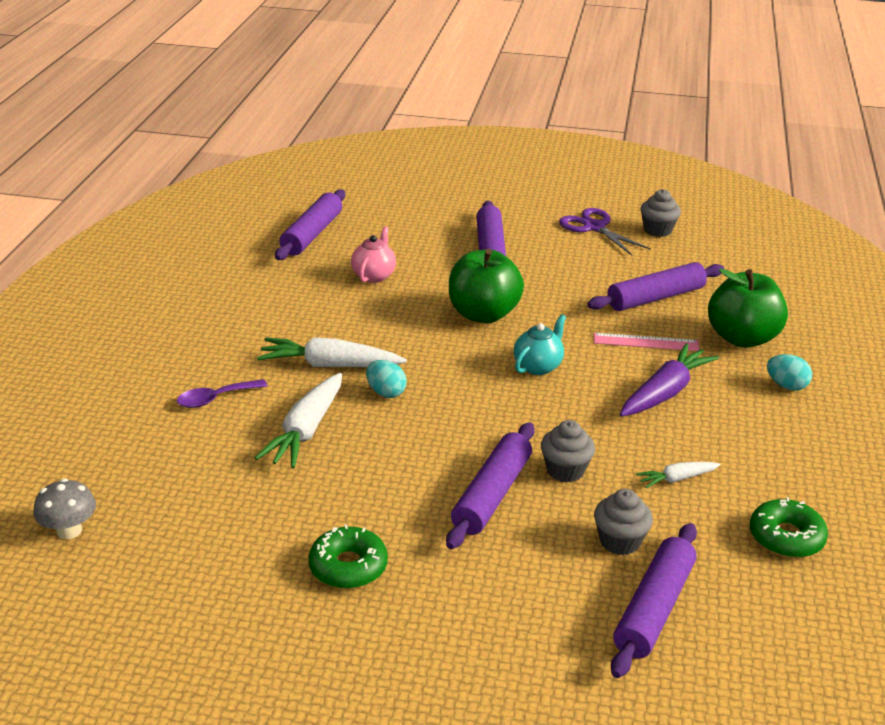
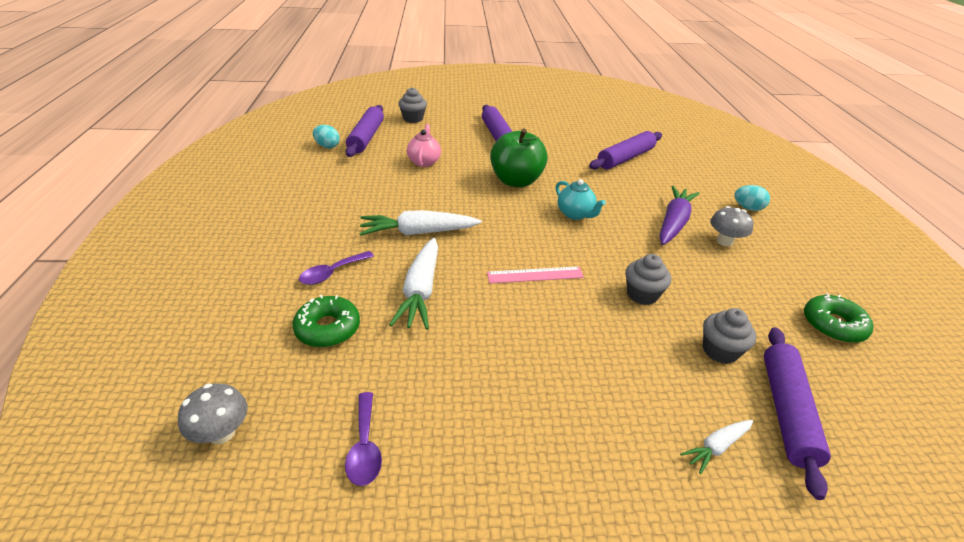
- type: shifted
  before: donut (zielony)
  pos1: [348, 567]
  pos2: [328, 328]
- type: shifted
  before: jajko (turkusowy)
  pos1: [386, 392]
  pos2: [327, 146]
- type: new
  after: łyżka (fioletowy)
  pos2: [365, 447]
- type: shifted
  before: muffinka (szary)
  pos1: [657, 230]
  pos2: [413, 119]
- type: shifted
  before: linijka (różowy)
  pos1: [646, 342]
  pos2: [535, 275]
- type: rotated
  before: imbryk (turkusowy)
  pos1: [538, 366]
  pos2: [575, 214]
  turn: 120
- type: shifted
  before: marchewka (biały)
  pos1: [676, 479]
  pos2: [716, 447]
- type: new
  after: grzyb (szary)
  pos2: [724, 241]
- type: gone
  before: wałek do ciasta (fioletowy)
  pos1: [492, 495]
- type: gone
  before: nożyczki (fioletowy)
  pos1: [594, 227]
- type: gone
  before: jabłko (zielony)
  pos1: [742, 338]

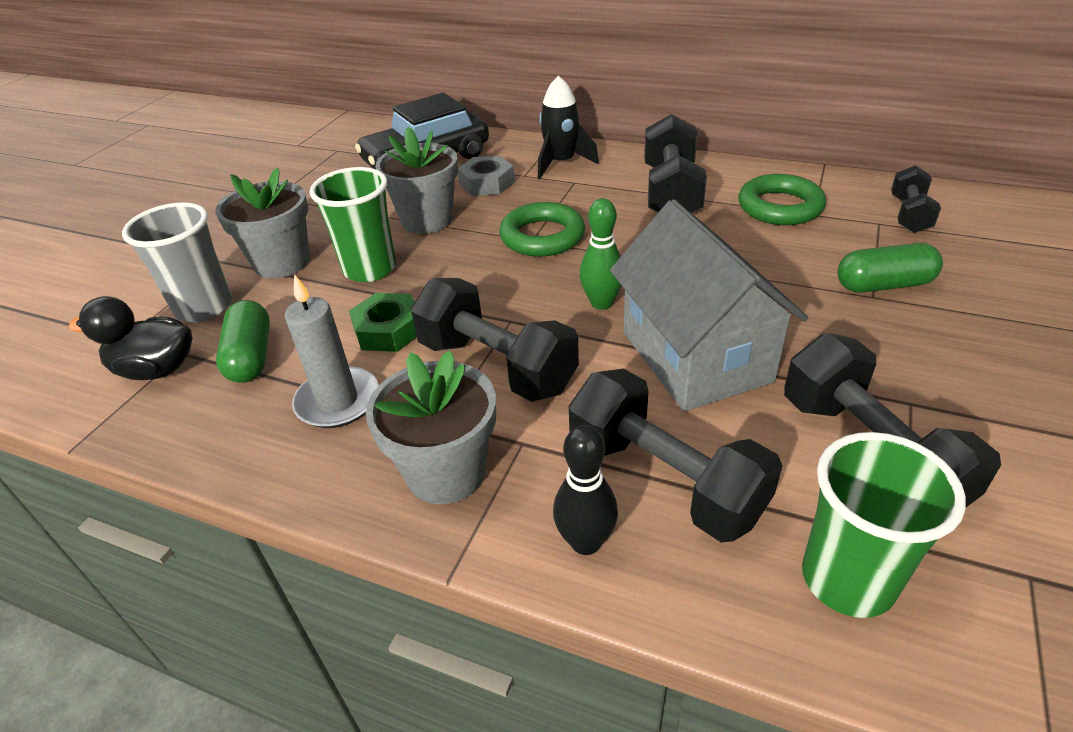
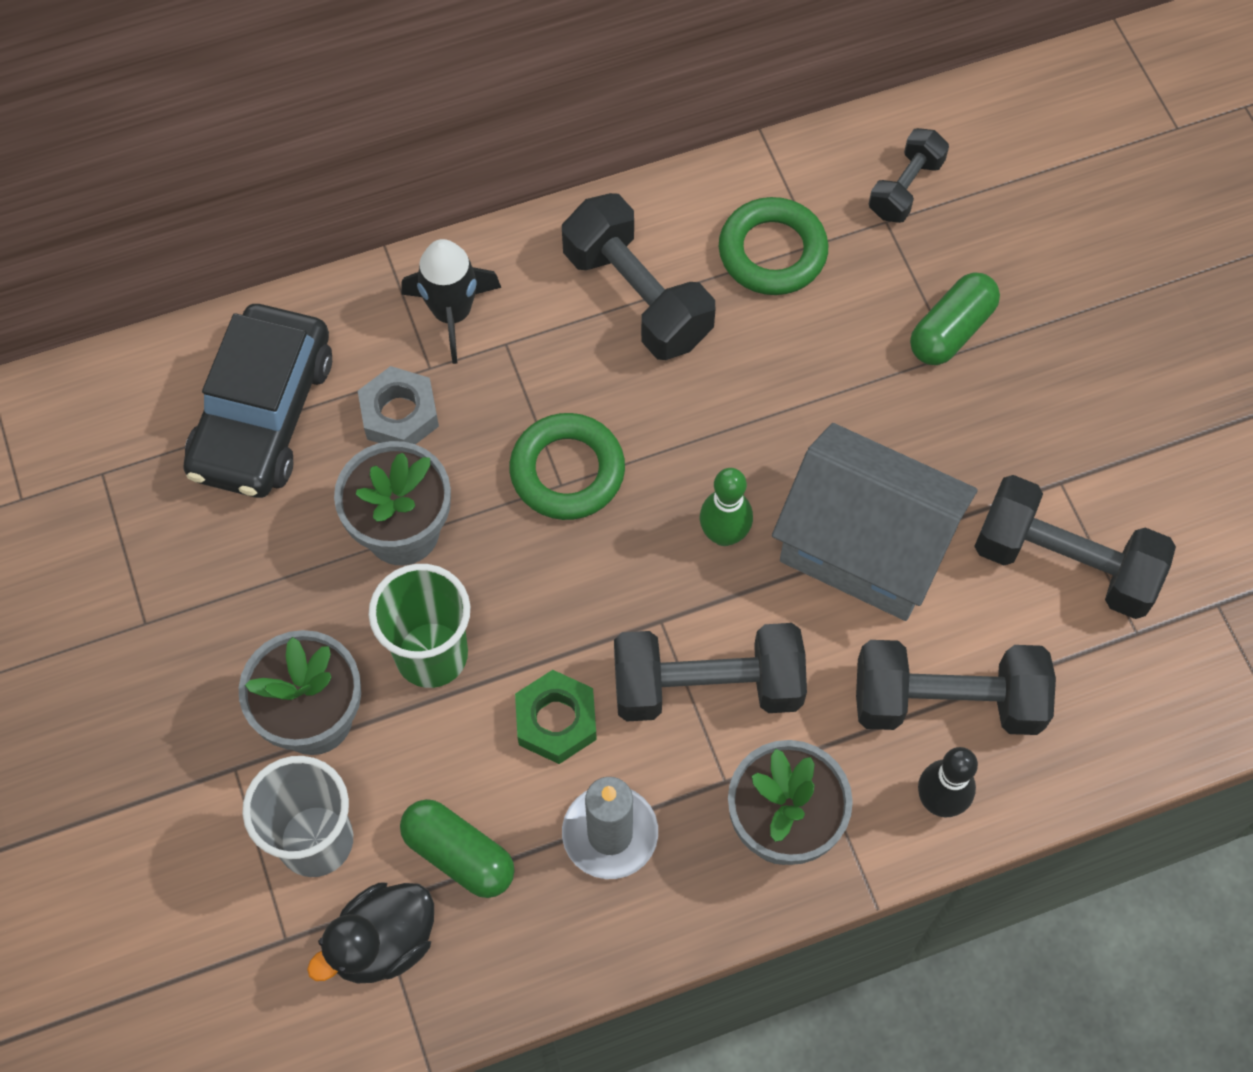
- type: rotated
  before: hantel (czarny)
  pos1: [909, 215]
  pos2: [905, 188]
  turn: 60
- type: gone
  before: szklanka (zielony)
  pos1: [847, 579]

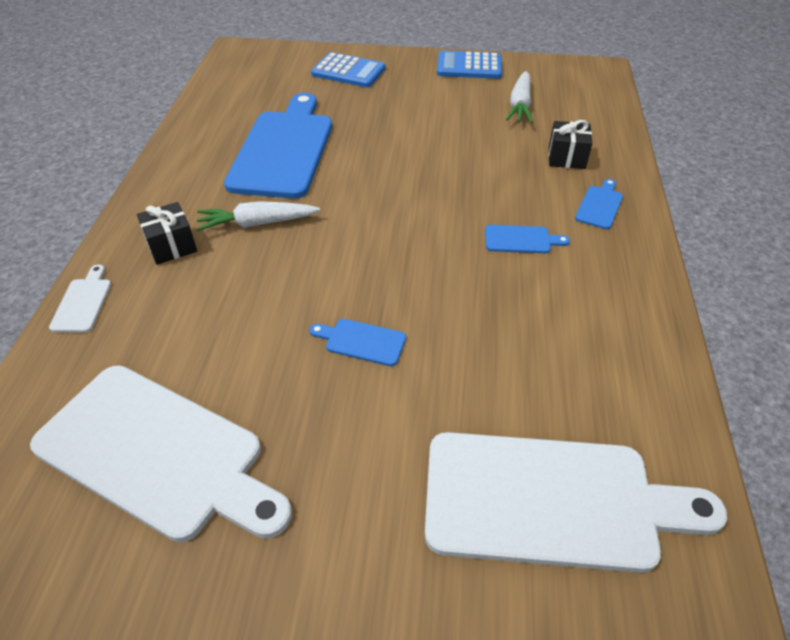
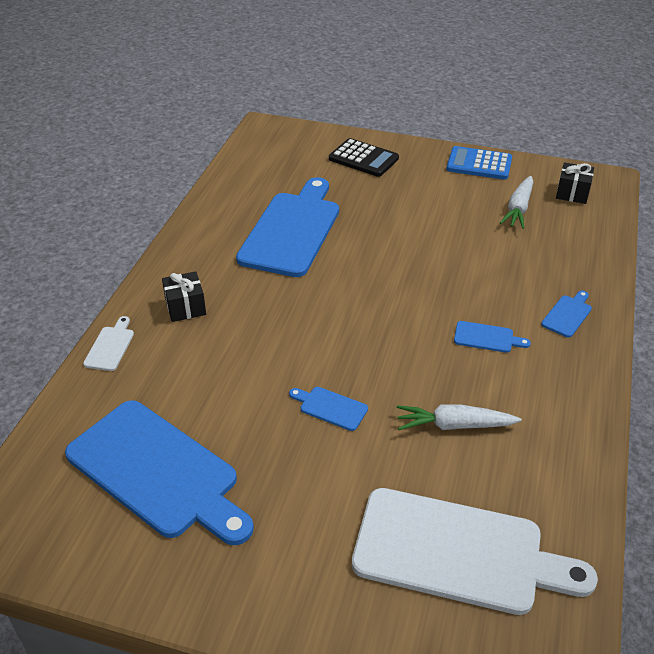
- type: repainted
  before: deska do krojenia (biały)
  after: deska do krojenia (niebieski)
  pos1: [157, 453]
  pos2: [157, 472]
- type: repainted
  before: kalkulator (niebieski)
  after: kalkulator (czarny)
  pos1: [348, 71]
  pos2: [363, 158]
- type: shifted
  before: marchewka (biały)
  pos1: [258, 223]
  pos2: [454, 425]
- type: shifted
  before: prezent (czarny)
  pos1: [566, 157]
  pos2: [572, 193]

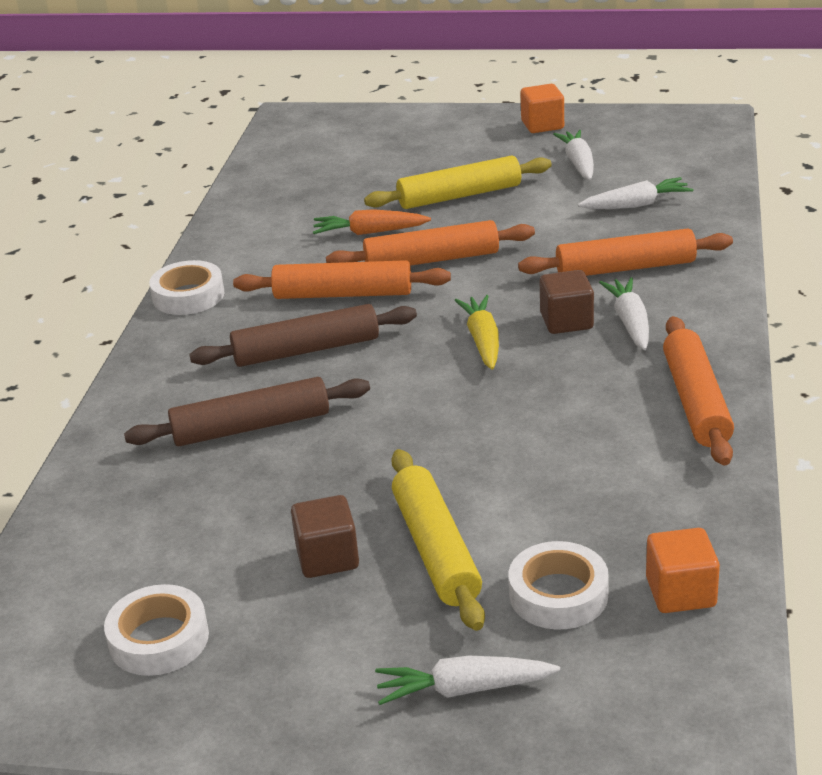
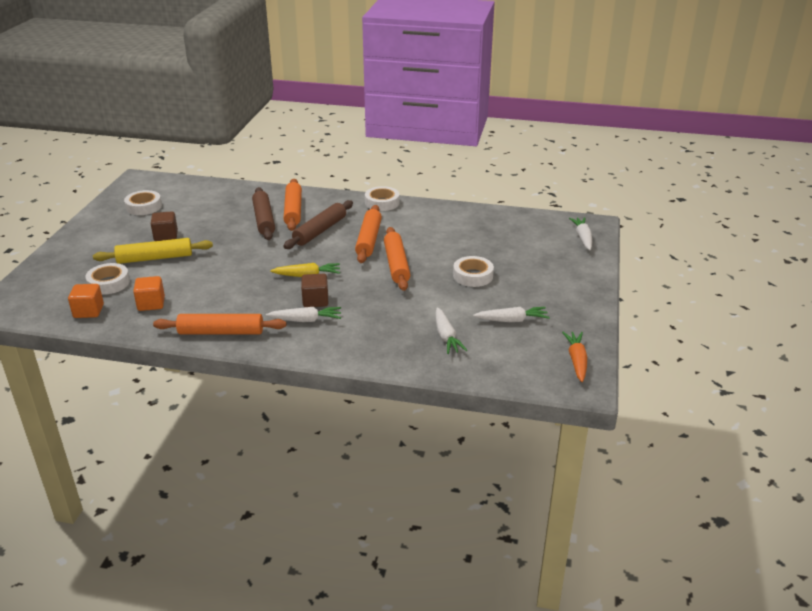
- type: shifted
  before: sześcian (pomarańczowy)
  pos1: [542, 125]
  pos2: [151, 304]
- type: rotated
  before: wałek do ciasta (brązowy)
  pos1: [306, 350]
  pos2: [320, 231]
  turn: 45
- type: shifted
  before: wałek do ciasta (pomarańczowy)
  pos1: [625, 268]
  pos2: [293, 210]
- type: swapped
  before: wałek do ciasta (żółty)
  after: taśma klejąca (biały)
  pos1: [459, 196]
  pos2: [473, 276]
- type: shifted
  before: marchewka (pomarańczowy)
  pos1: [369, 232]
  pos2: [576, 360]
- type: shifted
  before: marchewka (biały)
  pos1: [464, 689]
  pos2: [583, 238]

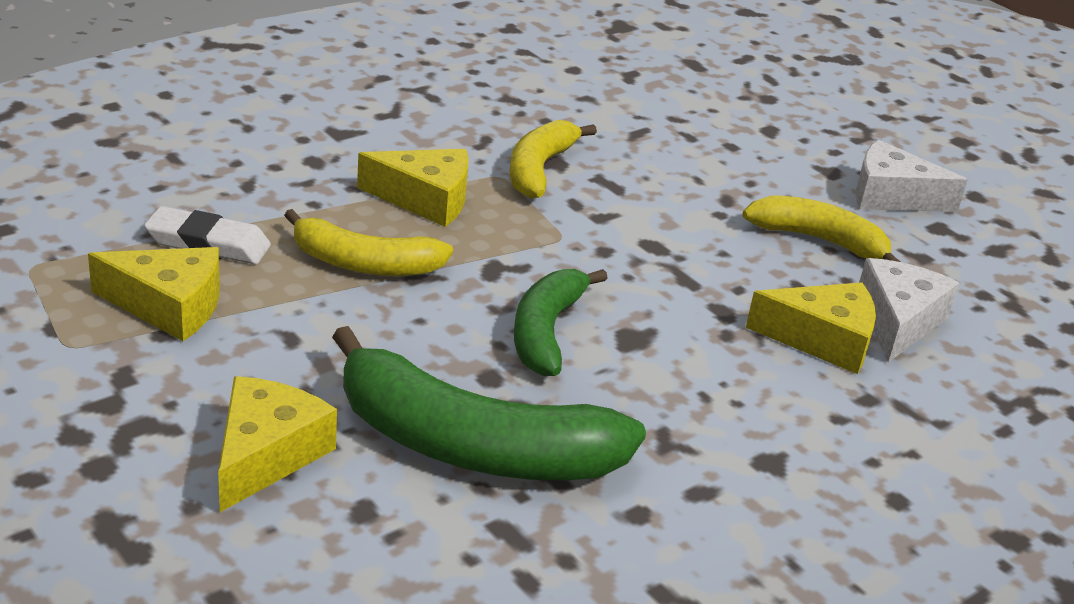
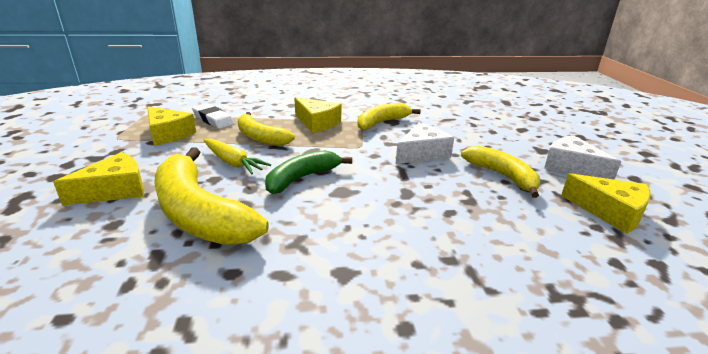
- type: repainted
  before: banan (zielony)
  after: banan (żółty)
  pos1: [472, 446]
  pos2: [199, 213]
- type: new
  after: marchewka (żółty)
  pos2: [233, 162]
- type: shifted
  before: ser (biały)
  pos1: [897, 321]
  pos2: [422, 153]
- type: shifted
  before: ser (żółty)
  pos1: [822, 340]
  pos2: [610, 212]

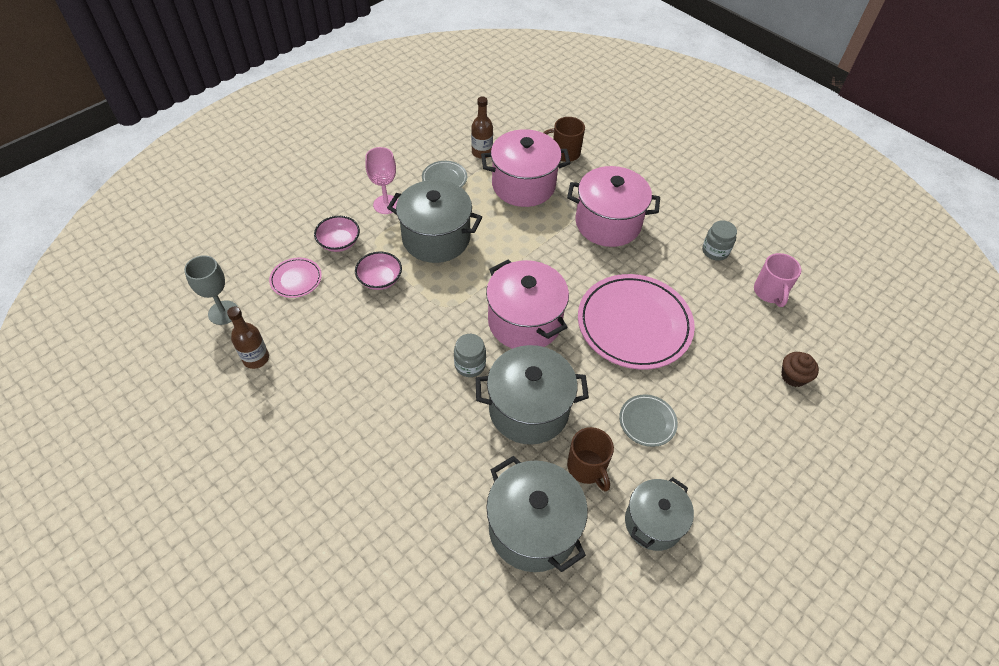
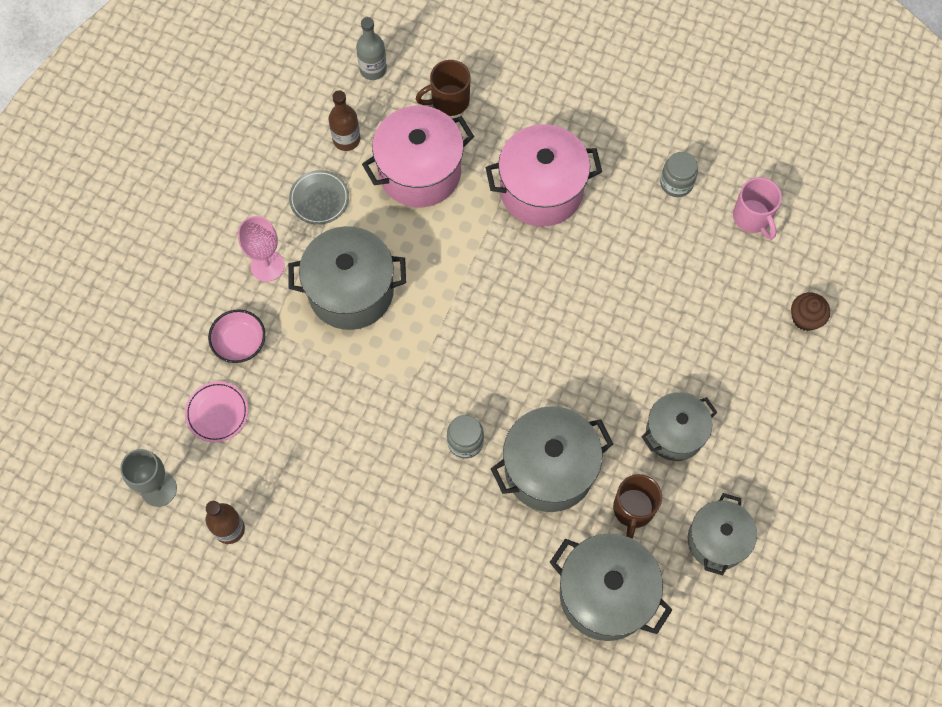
- type: new
  after: butelka (szary)
  pos2: [373, 69]
- type: rotated
  before: kubek (brązowy)
  pos1: [587, 468]
  pos2: [633, 509]
  turn: 60
- type: swapped
  before: talerz (szary)
  after: garnek (szary)
  pos1: [647, 422]
  pos2: [674, 433]
- type: gone
  before: miska (różowy)
  pos1: [380, 279]
- type: gone
  before: garnek (różowy)
  pos1: [524, 322]
- type: gone
  before: talerz (różowy)
  pos1: [634, 324]

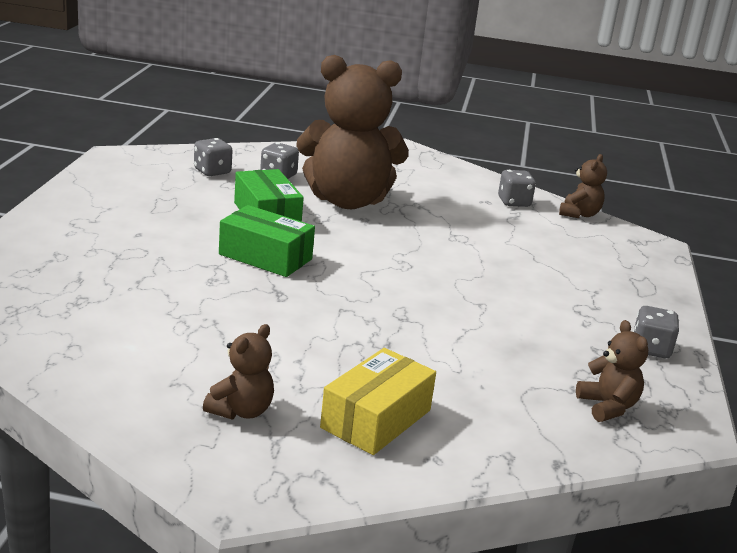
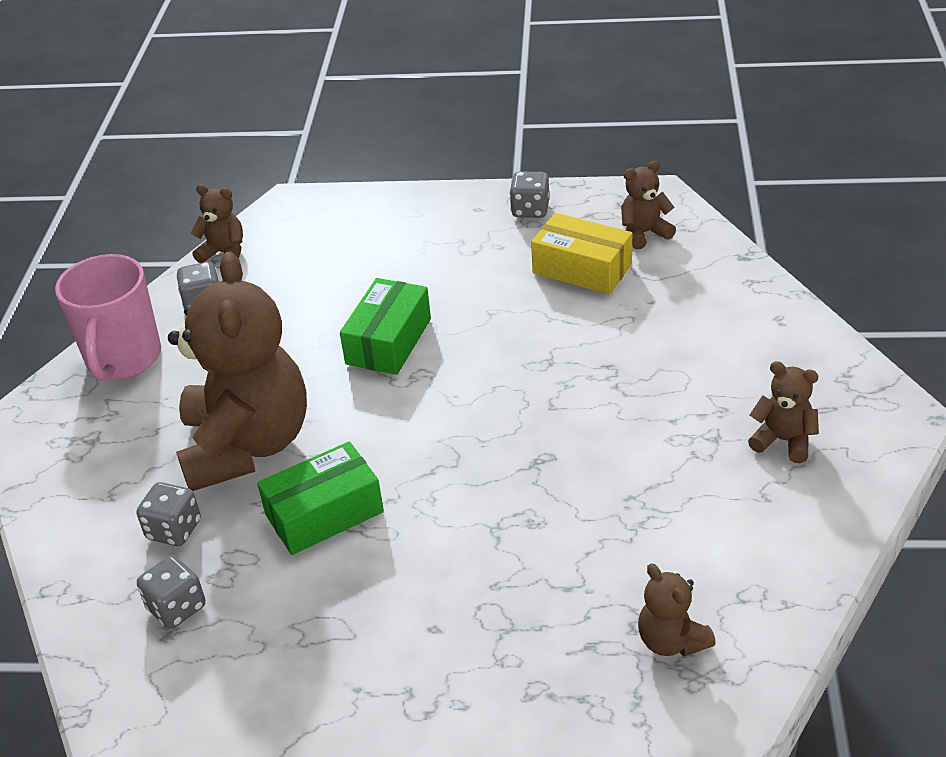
- type: new
  after: kubek (różowy)
  pos2: [123, 359]
- type: shifted
  before: pudełko (zielony)
  pos1: [265, 257]
  pos2: [388, 341]
- type: shifted
  before: pudełko (żółty)
  pos1: [376, 419]
  pos2: [582, 269]
- type: new
  after: miś (brązowy)
  pos2: [671, 641]

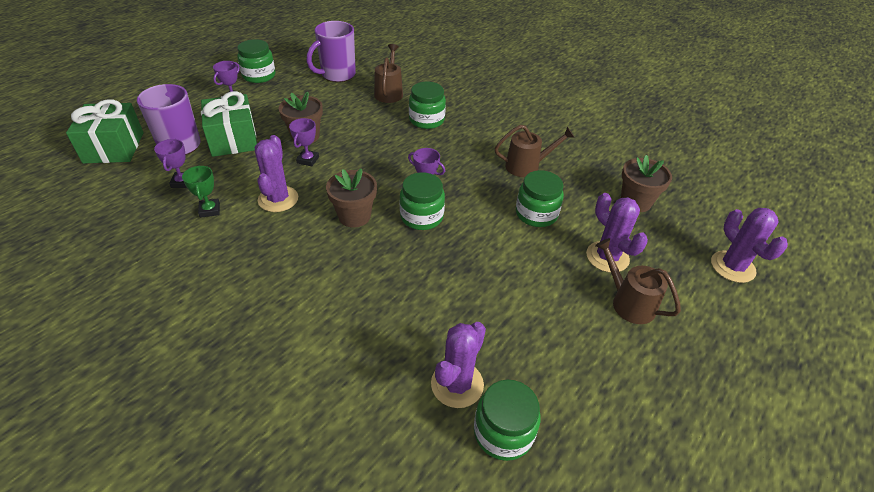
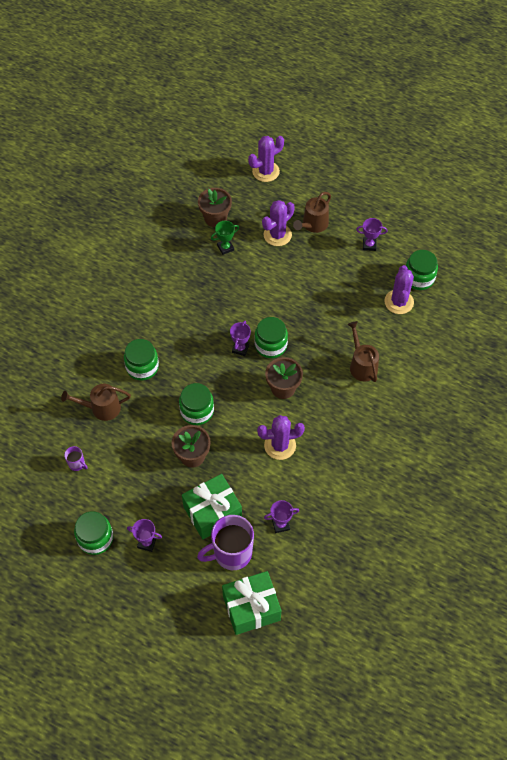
- type: scaled
  before: kubek (fioletowy)
  pos1: [337, 75]
  pos2: [77, 464]
  scale: 0.45
- type: shifted
  before: słoik (zielony)
  pos1: [536, 214]
  pos2: [197, 411]
- type: shifted
  before: puchar (zielony)
  pos1: [210, 210]
  pos2: [225, 248]
- type: shifted
  before: konewka (brązowy)
  pos1: [526, 166]
  pos2: [362, 365]
- type: shifted
  before: puchar (fioletowy)
  pos1: [308, 160]
  pos2: [369, 245]
- type: rotated
  before: kaktus (fioletowy)
  pos1: [457, 384]
  pos2: [399, 302]
  turn: 75

